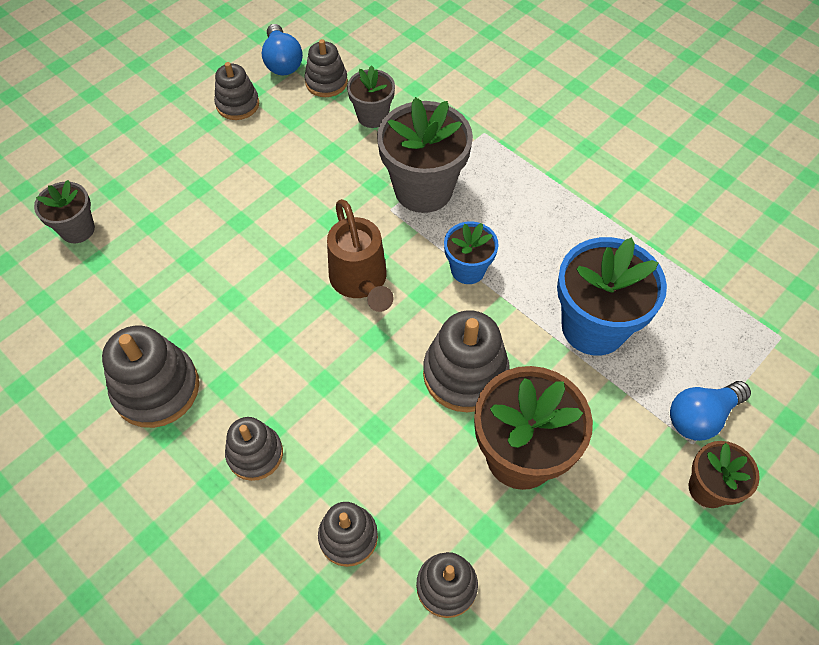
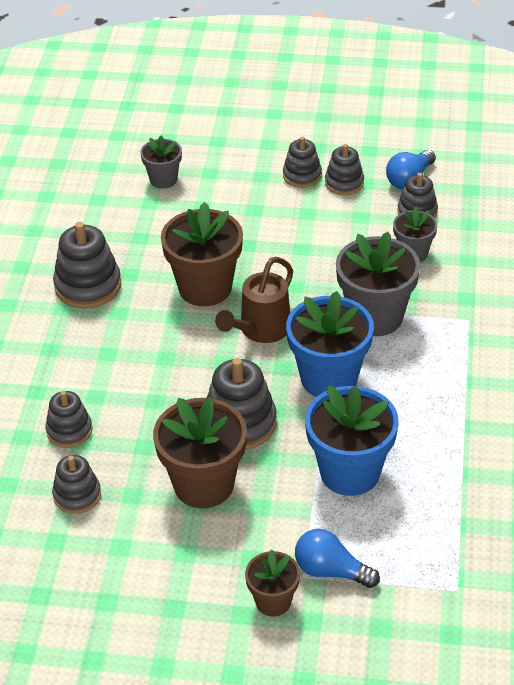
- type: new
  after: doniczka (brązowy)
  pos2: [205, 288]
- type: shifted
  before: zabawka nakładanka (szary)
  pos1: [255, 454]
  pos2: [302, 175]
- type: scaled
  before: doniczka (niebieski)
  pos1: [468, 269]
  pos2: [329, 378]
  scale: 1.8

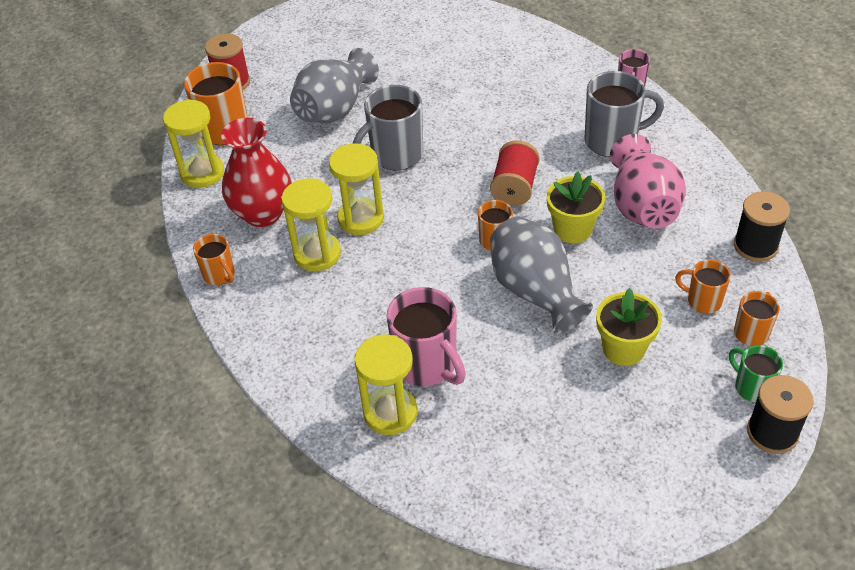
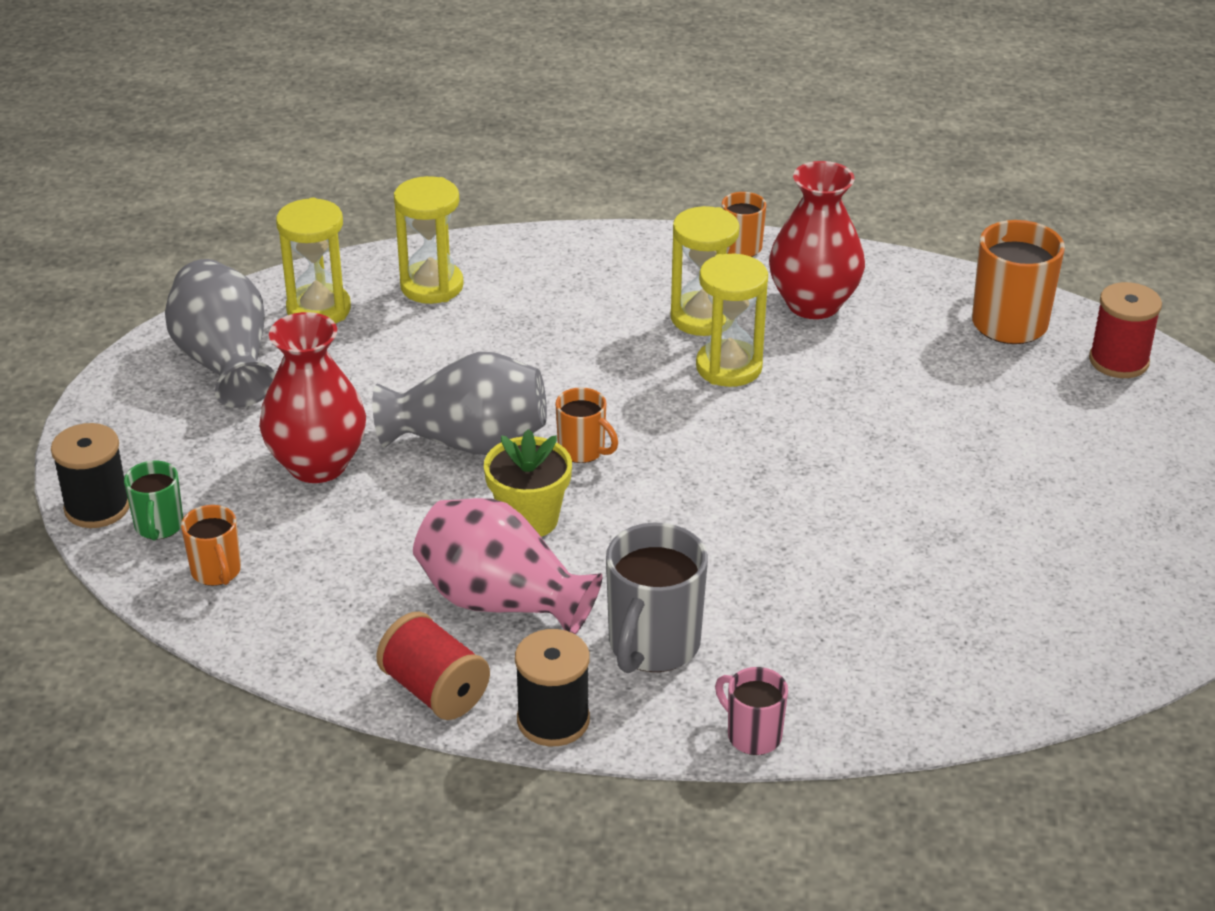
- type: rotated
  before: kubek (zielony)
  pos1: [751, 387]
  pos2: [159, 526]
  turn: 90
- type: shifted
  before: wazon (szary)
  pos1: [335, 109]
  pos2: [225, 363]
- type: swapped
  before: doniczka (żółty)
  after: wazon (czerwony)
  pos1: [623, 349]
  pos2: [317, 464]
- type: shifted
  before: klepsydra (żółty)
  pos1: [202, 173]
  pos2: [318, 309]
- type: shifted
  before: szpulka (czerwony)
  pos1: [514, 187]
  pos2: [434, 690]
- type: shifted
  before: szpulka (czarny)
  pos1: [755, 246]
  pos2: [553, 720]
- type: gone
  before: kubek (szary)
  pos1: [395, 156]
- type: gone
  before: kubek (różowy)
  pos1: [427, 365]
- type: gone
  before: kubek (pomarańczowy)
  pos1: [702, 301]

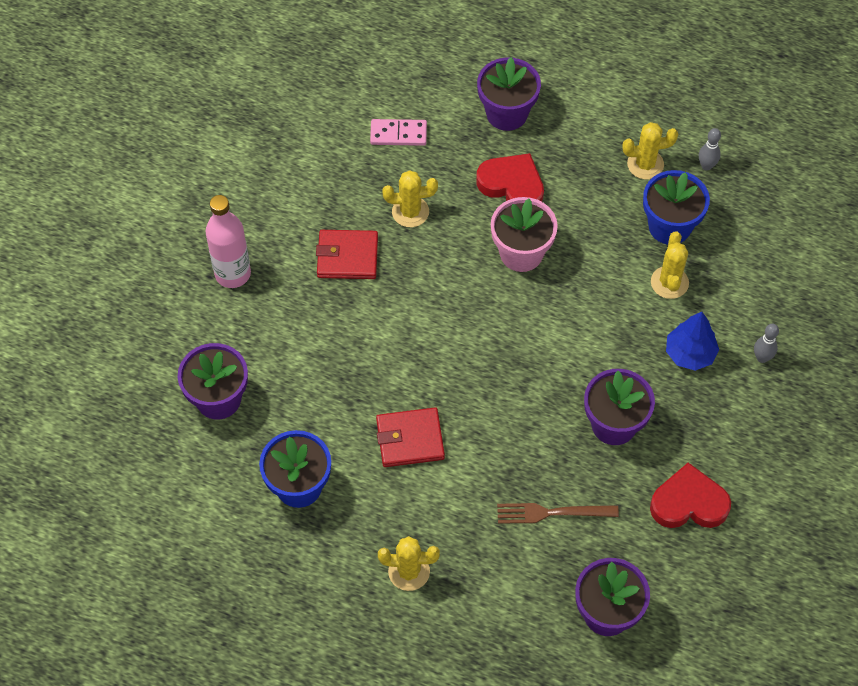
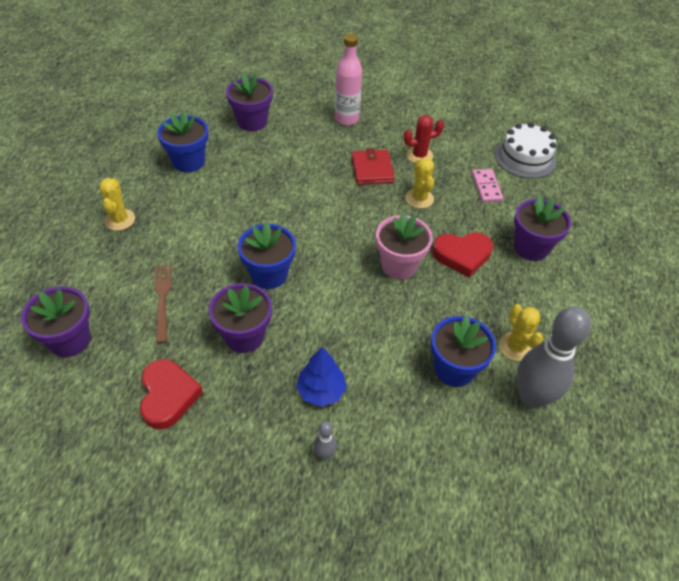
- type: new
  after: doniczka (niebieski)
  pos2: [269, 274]
- type: new
  after: kaktus (czerwony)
  pos2: [419, 155]
- type: rotated
  before: serce (czerwony)
  pos1: [512, 185]
  pos2: [462, 255]
  turn: 60
- type: new
  after: tort (biały)
  pos2: [525, 157]
- type: scaled
  before: kręgiel (szary)
  pos1: [706, 166]
  pos2: [532, 397]
  scale: 2.38
- type: gone
  before: portfel (czerwony)
  pos1: [410, 439]
- type: gone
  before: kaktus (żółty)
  pos1: [669, 282]

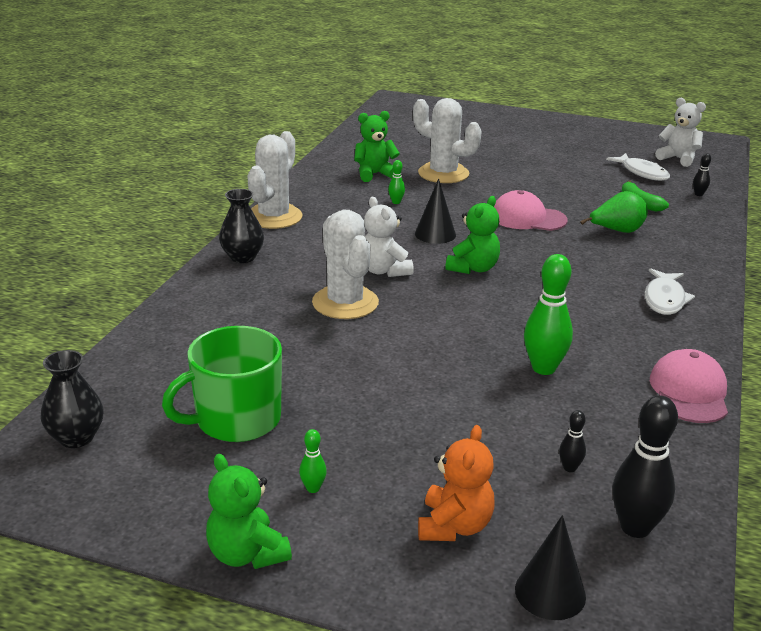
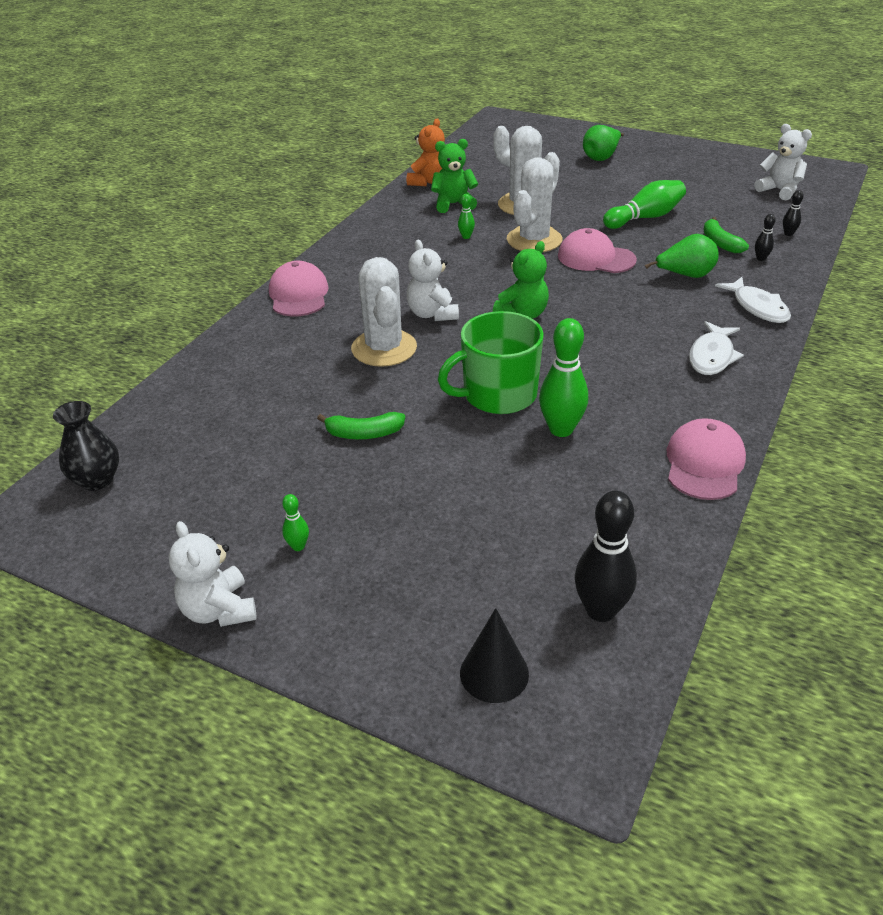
- type: repainted
  before: miś (zielony)
  after: miś (biały)
  pos1: [247, 554]
  pos2: [219, 610]
- type: swapped
  before: wazon (czarny)
  after: czapka (różowy)
  pos1: [242, 257]
  pos2: [298, 295]
- type: new
  after: banan (zielony)
  pos2: [364, 434]
- type: shifted
  before: miś (pomarańczowy)
  pos1: [454, 526]
  pos2: [428, 182]
- type: shifted
  before: kubek (zielony)
  pos1: [236, 420]
  pos2: [498, 394]
- type: shifted
  before: kaktus (biały)
  pos1: [274, 217]
  pos2: [534, 240]
- type: new
  after: gruszka (zielony)
  pos2: [601, 157]
- type: new
  after: kręgiel (zielony)
  pos2: [645, 218]
- type: shifted
  before: ryba (biały)
  pos1: [642, 173]
  pos2: [757, 307]
- type: shifted
  before: kręgiel (czarny)
  pos1: [569, 468]
  pos2: [761, 258]
- type: gone
  before: stożek (czarny)
  pos1: [435, 234]

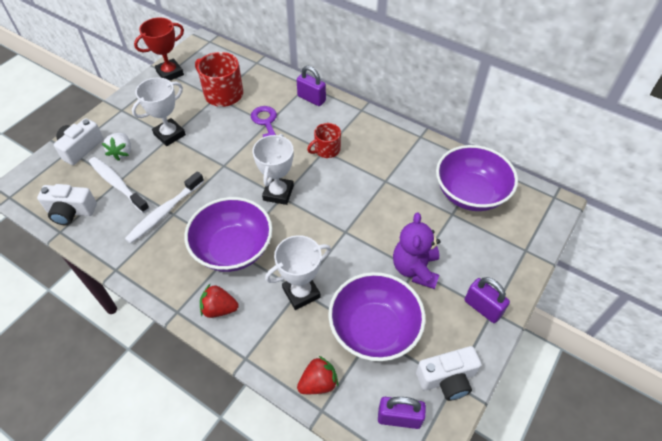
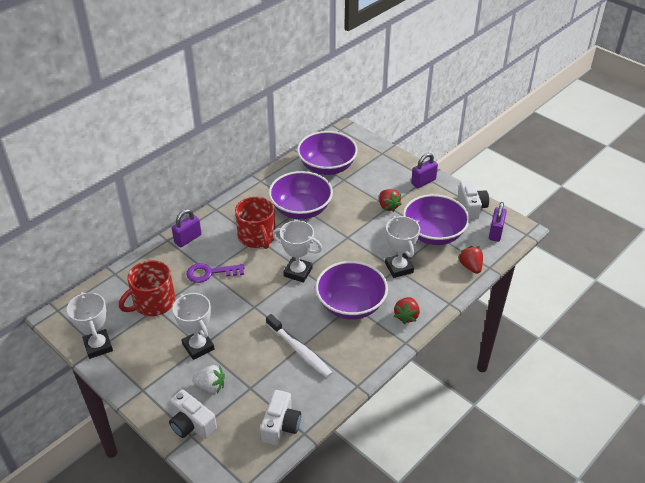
- type: repainted
  before: puchar (czerwony)
  after: puchar (biały)
  pos1: [170, 73]
  pos2: [98, 346]
- type: scaled
  before: kubek (czerwony)
  pos1: [326, 150]
  pos2: [257, 237]
  scale: 1.65
- type: new
  after: miska (fioletowy)
  pos2: [301, 209]
- type: swapped
  before: miś (fioletowy)
  after: truskawka (czerwony)
  pos1: [415, 269]
  pos2: [388, 206]
- type: gone
  before: szczoteczka do zębów (biały)
  pos1: [117, 184]

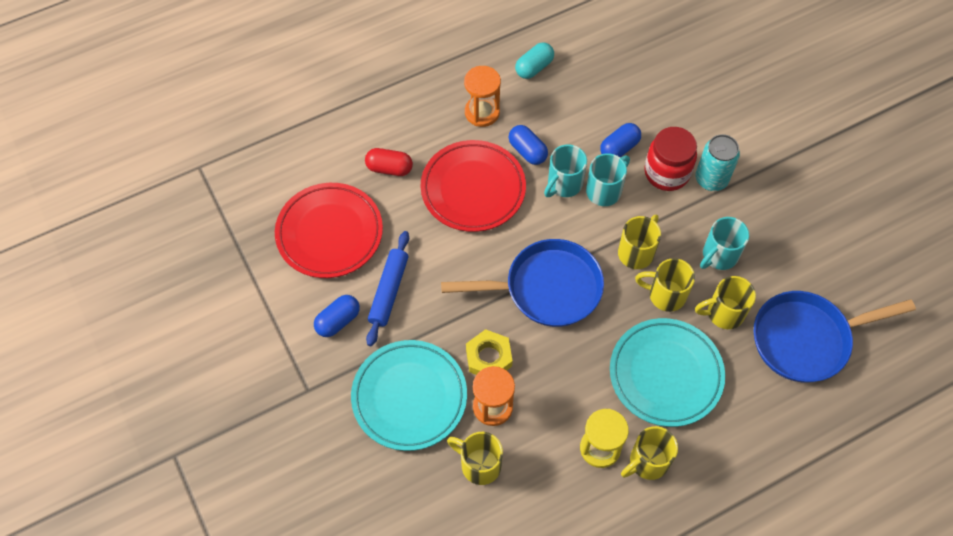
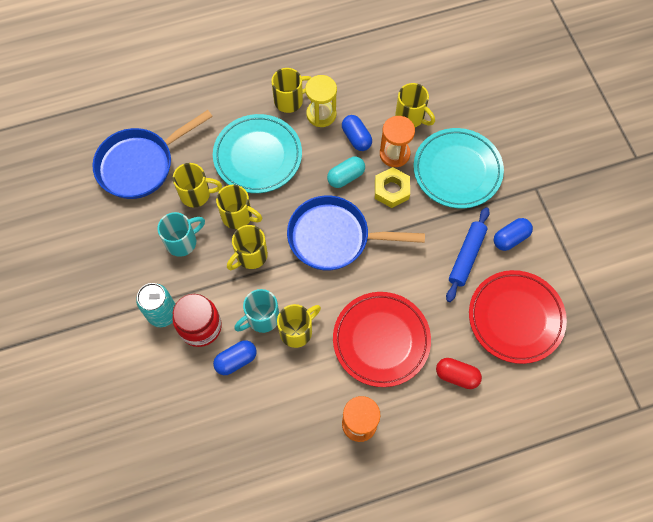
- type: rotated
  before: patelnia (niebieski)
  pos1: [806, 339]
  pos2: [140, 164]
  turn: 150
- type: repainted
  before: kubek (turkusowy)
  after: kubek (żółty)
  pos1: [564, 184]
  pos2: [297, 331]
- type: shifted
  before: kapsułka (turkusowy)
  pos1: [534, 67]
  pos2: [346, 177]
- type: shifted
  before: kapsułka (niebieski)
  pos1: [527, 151]
  pos2: [356, 138]

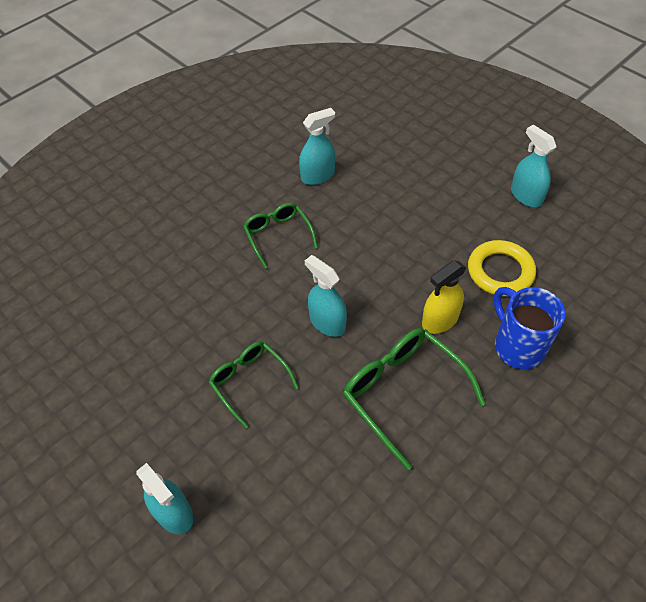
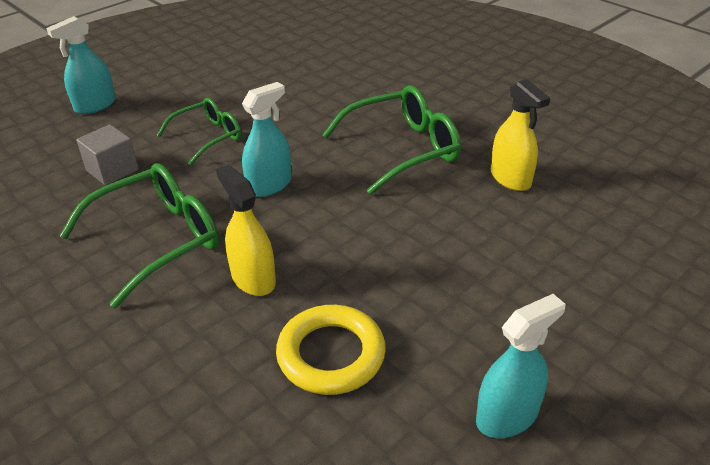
- type: new
  after: sześcian (szary)
  pos2: [112, 170]
- type: scaled
  before: okulary (zielony)
  pos1: [278, 236]
  pos2: [401, 149]
  scale: 1.58
- type: repainted
  before: spryskiwacz (turkusowy)
  after: spryskiwacz (żółty)
  pos1: [318, 176]
  pos2: [510, 178]
- type: gone
  before: kubek (niebieski)
  pos1: [517, 346]

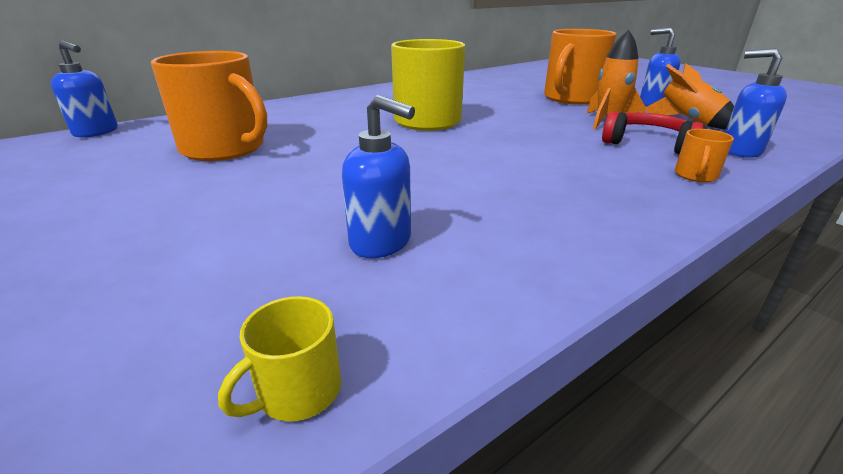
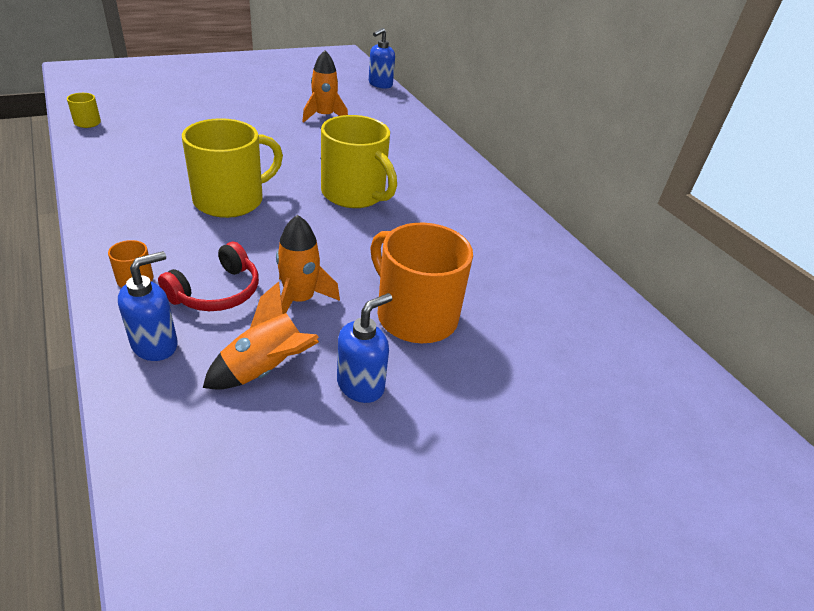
- type: new
  after: kubek (żółty)
  pos2: [231, 200]
- type: swapped
  before: kubek (pomarańczowy)
  after: rakieta (pomarańczowy)
  pos1: [225, 149]
  pos2: [324, 116]
- type: gone
  before: dozownik mydła (niebieski)
  pos1: [381, 242]

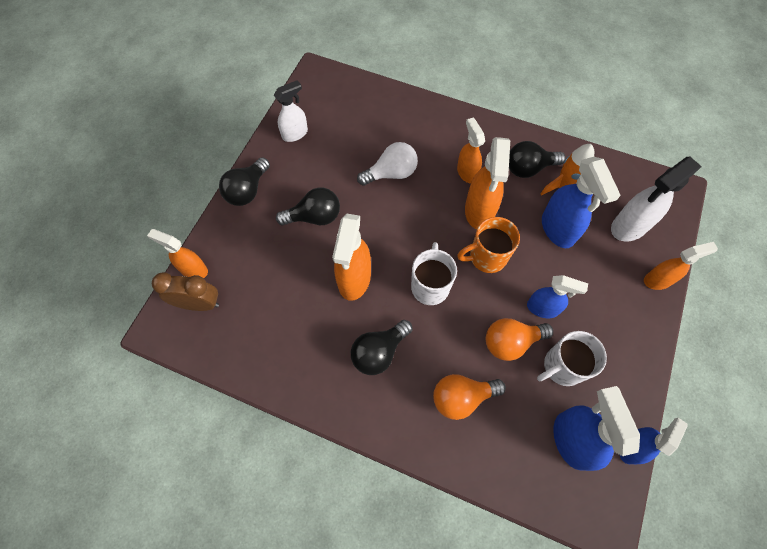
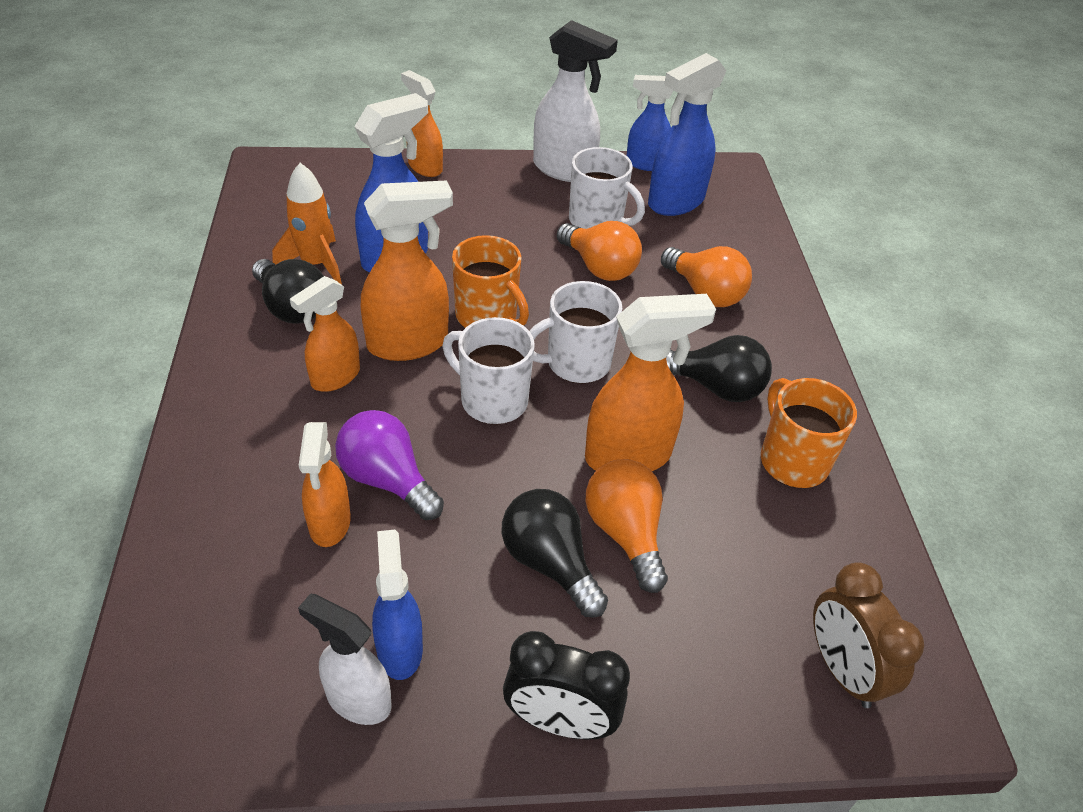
- type: shifted
  before: spryskiwacz (pomarańczowy)
  pos1: [193, 269]
  pos2: [329, 524]
- type: repainted
  before: żarówka (biały)
  after: żarówka (fioletowy)
  pos1: [391, 173]
  pos2: [387, 480]
- type: shifted
  before: spryskiwacz (niebieski)
  pos1: [543, 308]
  pos2: [399, 648]
- type: new
  after: kubek (biały)
  pos2: [492, 400]
- type: swapped
  before: żarówka (czarny)
  after: budzik (czarny)
  pos1: [247, 190]
  pos2: [560, 721]
- type: shifted
  before: spryskiwacz (biały)
  pos1: [629, 226]
  pos2: [564, 170]
- type: new
  after: żarówka (pomarańczowy)
  pos2: [625, 533]
- type: new
  after: kubek (pomarańczowy)
  pos2: [792, 461]

